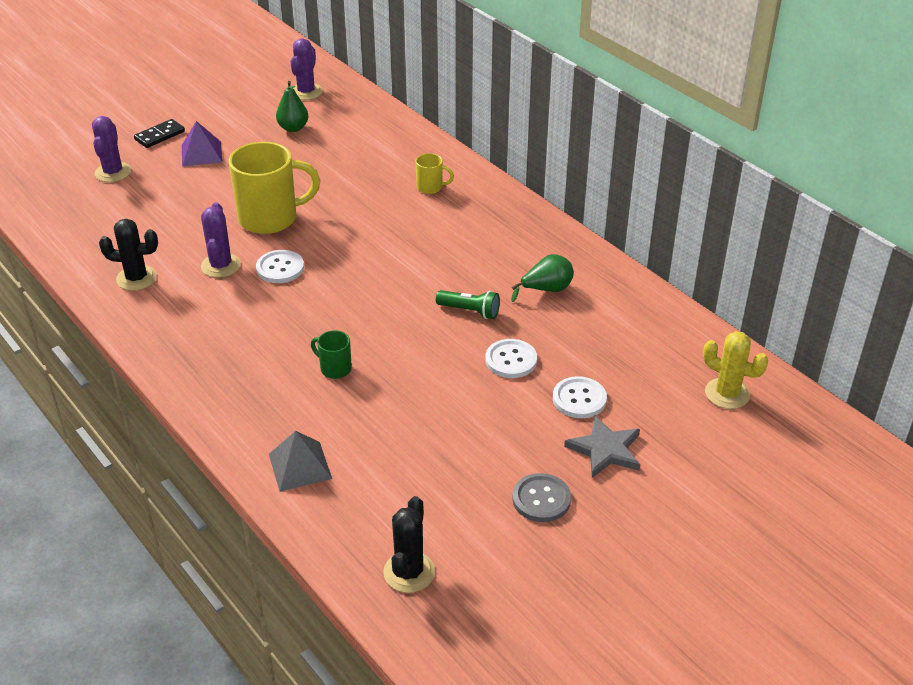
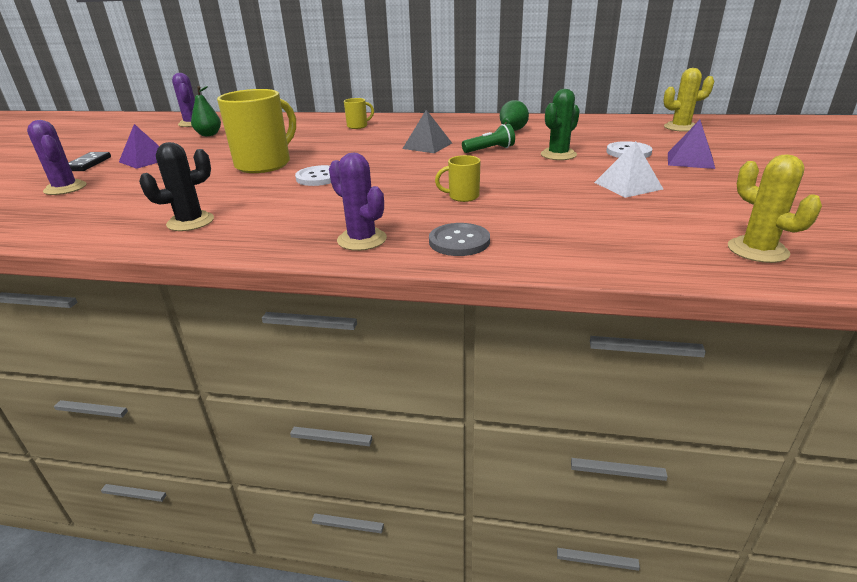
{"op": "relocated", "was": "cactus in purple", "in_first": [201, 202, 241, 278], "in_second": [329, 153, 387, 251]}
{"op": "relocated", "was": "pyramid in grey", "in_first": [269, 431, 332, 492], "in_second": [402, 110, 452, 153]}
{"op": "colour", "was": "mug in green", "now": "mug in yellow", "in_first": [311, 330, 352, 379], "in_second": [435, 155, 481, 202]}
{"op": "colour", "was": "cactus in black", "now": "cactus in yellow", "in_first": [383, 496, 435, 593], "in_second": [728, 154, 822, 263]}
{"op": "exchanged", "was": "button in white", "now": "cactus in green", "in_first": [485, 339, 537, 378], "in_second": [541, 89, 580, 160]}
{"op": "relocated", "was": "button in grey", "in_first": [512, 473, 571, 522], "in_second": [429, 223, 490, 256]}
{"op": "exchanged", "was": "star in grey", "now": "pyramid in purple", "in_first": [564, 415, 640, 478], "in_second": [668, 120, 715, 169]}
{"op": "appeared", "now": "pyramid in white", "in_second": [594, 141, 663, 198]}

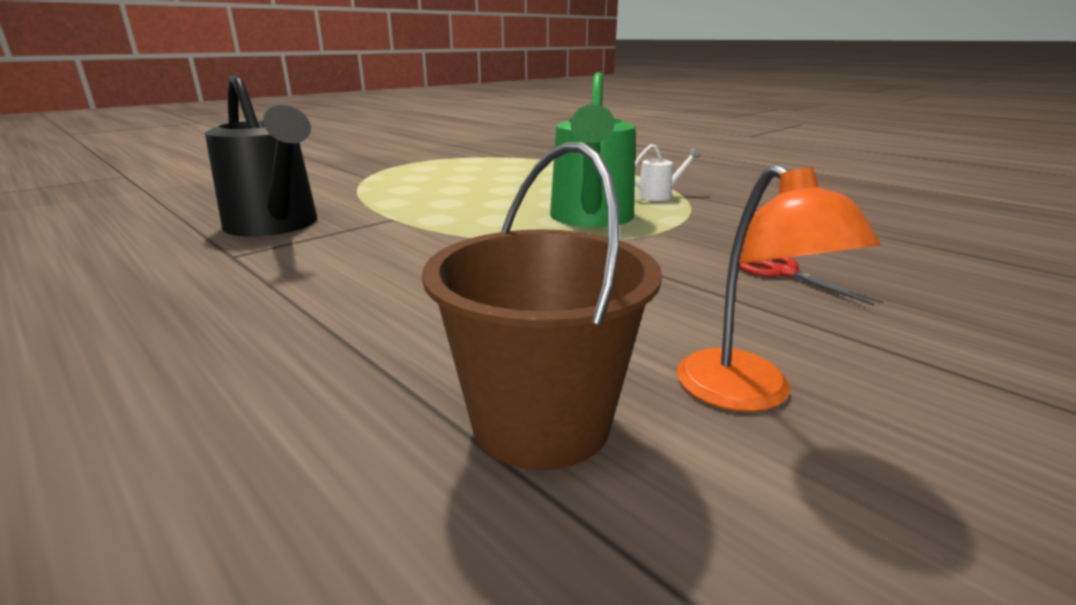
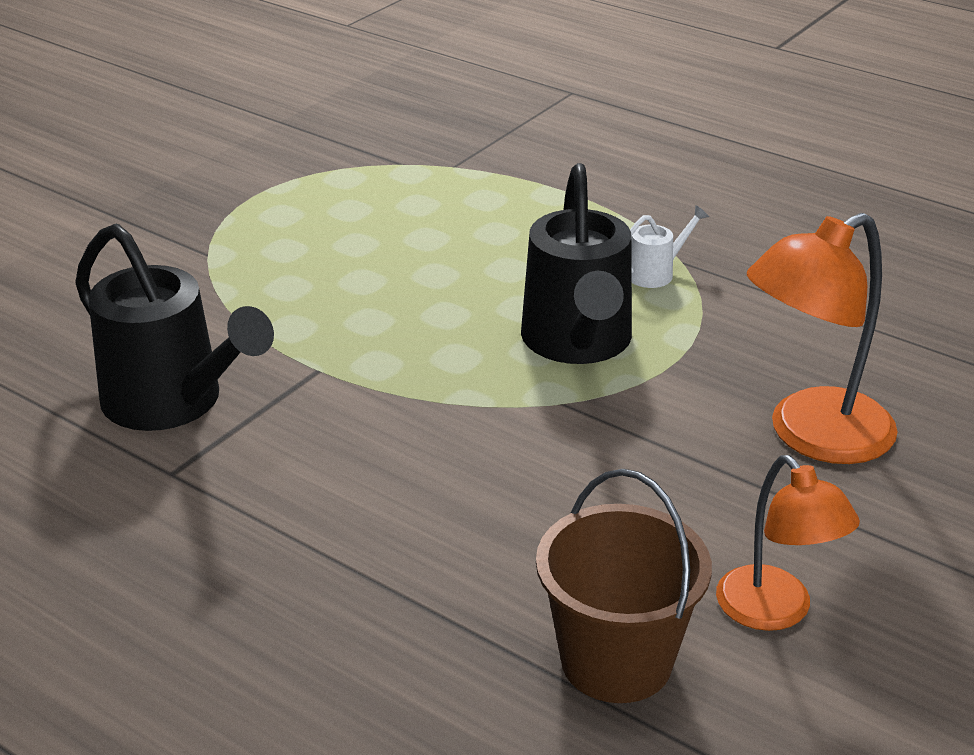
{"op": "colour", "was": "watering can in green", "now": "watering can in black", "in_first": [550, 72, 636, 227], "in_second": [521, 163, 632, 364]}
{"op": "exchanged", "was": "scissors in red", "now": "lamp in orange", "in_first": [739, 257, 883, 306], "in_second": [747, 213, 897, 464]}

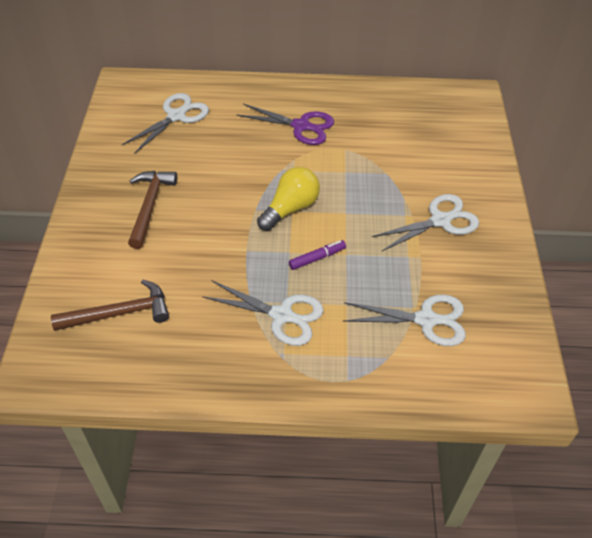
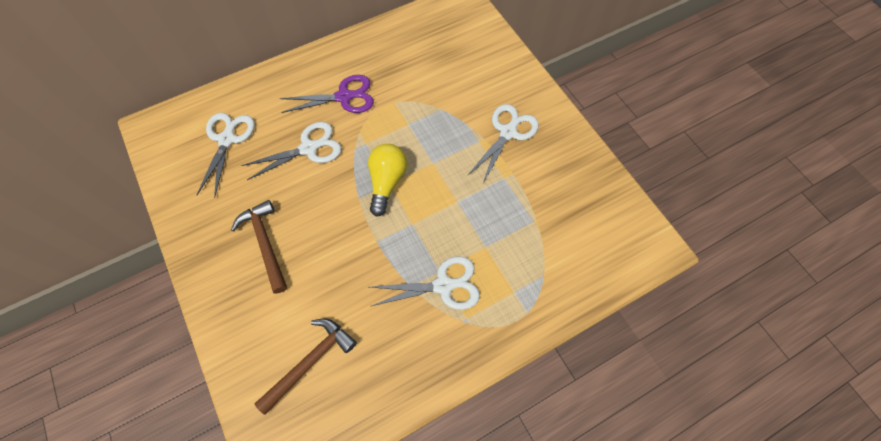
{"op": "missing", "was": "marker in purple", "in_first": [289, 240, 346, 270]}
{"op": "relocated", "was": "scissors in white", "in_first": [343, 294, 466, 346], "in_second": [241, 122, 341, 180]}

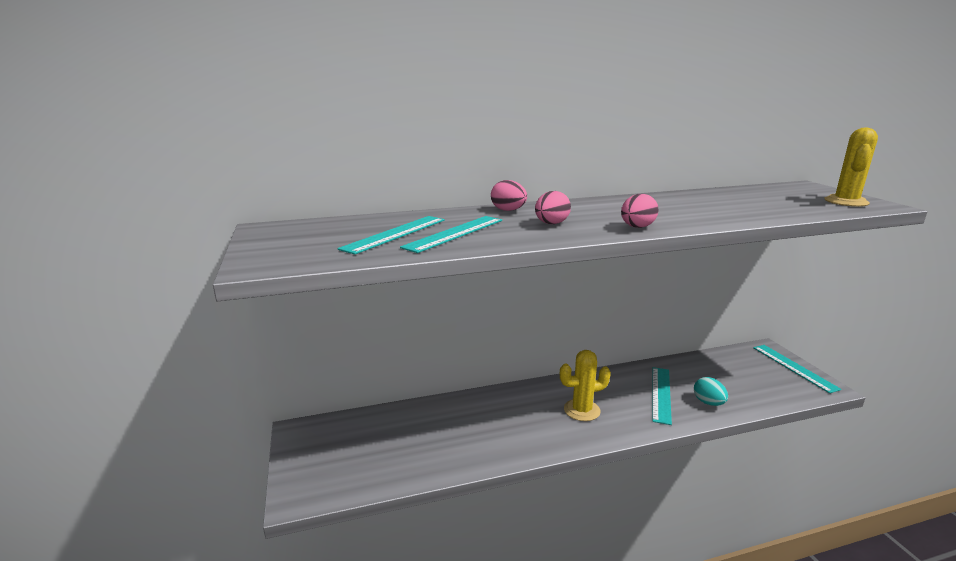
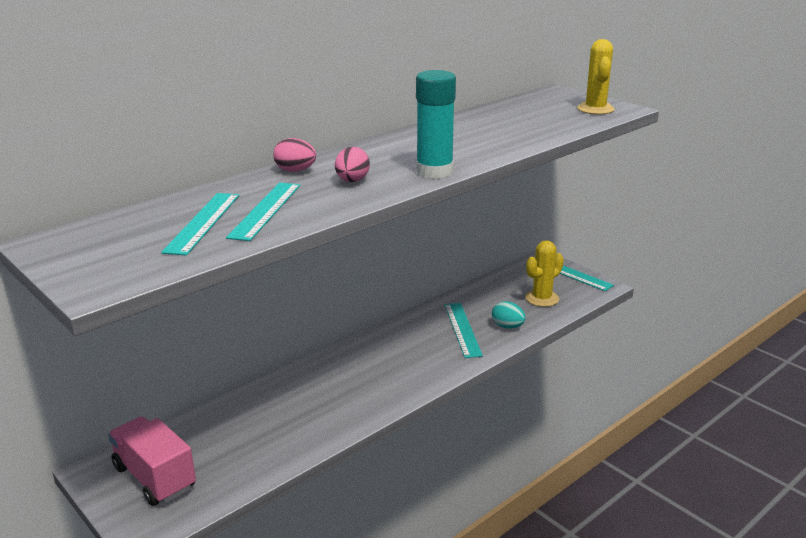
{"op": "relocated", "was": "cactus in yellow", "in_first": [560, 350, 611, 421], "in_second": [525, 240, 564, 307]}
{"op": "exchanged", "was": "egg in pink", "now": "glue stick in turquoise", "in_first": [621, 194, 659, 228], "in_second": [416, 70, 456, 178]}
{"op": "appeared", "now": "truck in pink", "in_second": [108, 416, 196, 506]}

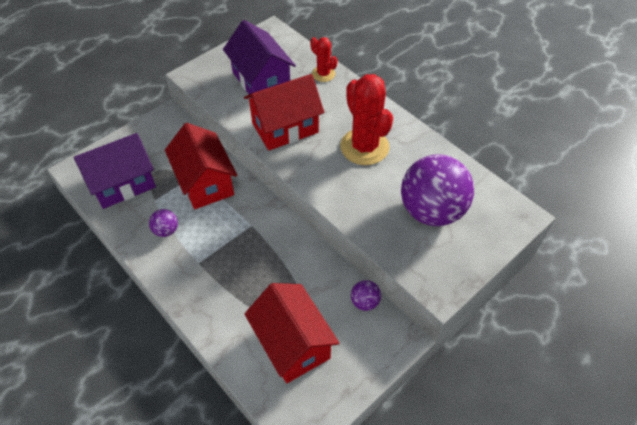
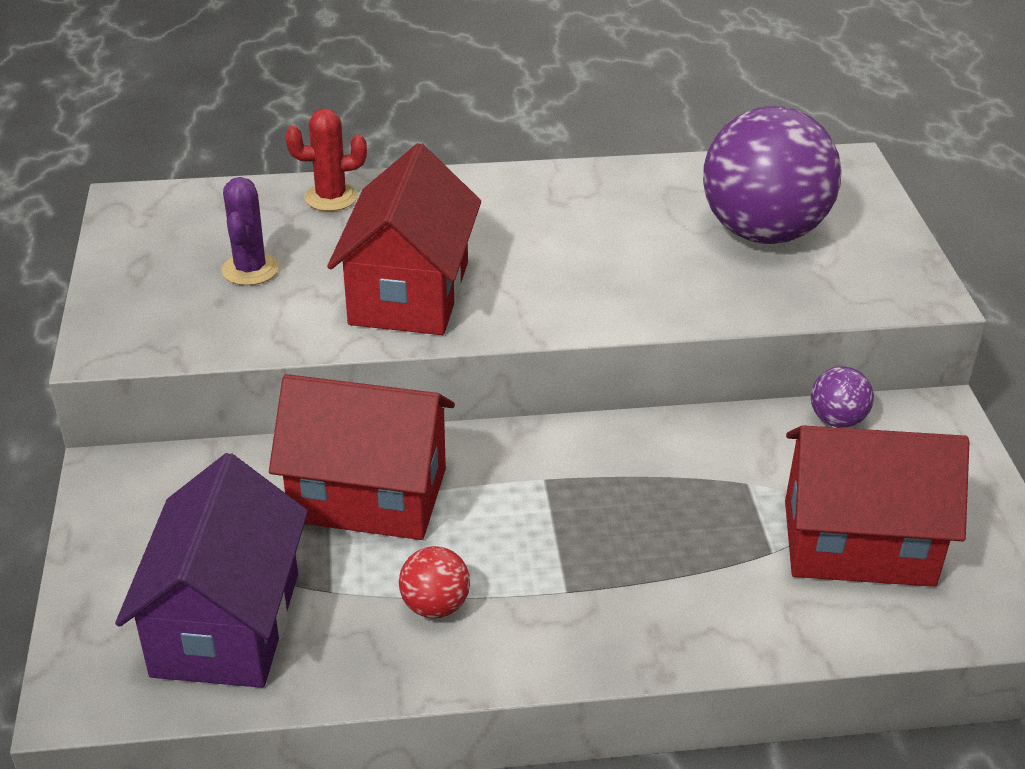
{"op": "colour", "was": "ball in purple", "now": "ball in red", "in_first": [149, 209, 178, 237], "in_second": [399, 546, 470, 618]}
{"op": "exchanged", "was": "house in purple", "now": "cactus in purple", "in_first": [223, 20, 296, 98], "in_second": [221, 177, 279, 286]}
{"op": "missing", "was": "cactus in red", "in_first": [340, 74, 393, 165]}

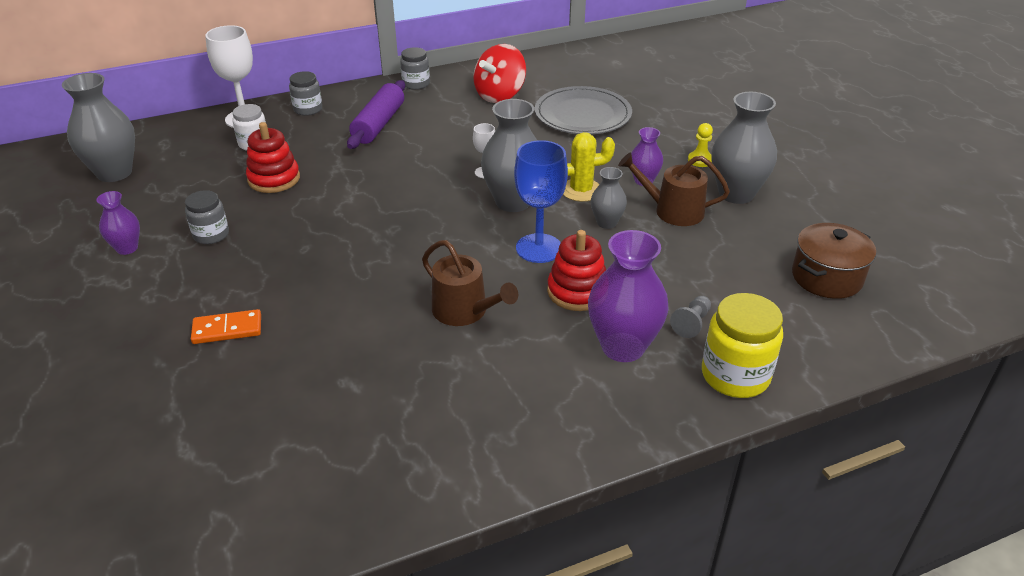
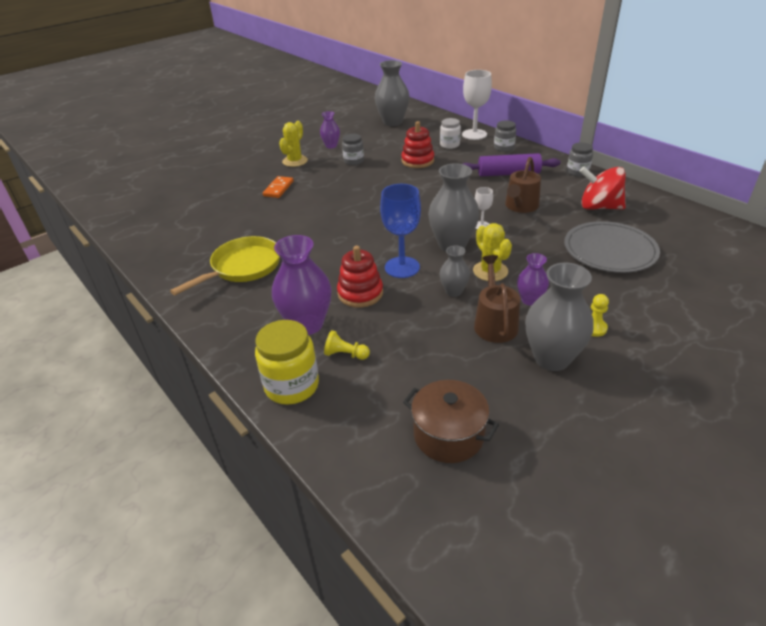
{"op": "spun", "was": "domino in orange", "in_first": [191, 309, 261, 344], "in_second": [263, 176, 294, 198], "clockwise": 45}
{"op": "relocated", "was": "watering can in brown", "in_first": [422, 240, 518, 326], "in_second": [505, 157, 541, 213]}
{"op": "colour", "was": "pawn in grey", "now": "pawn in yellow", "in_first": [670, 296, 711, 338], "in_second": [324, 330, 370, 360]}
{"op": "appeared", "now": "pan in yellow", "in_second": [170, 236, 280, 295]}
{"op": "appeared", "now": "cactus in yellow", "in_second": [279, 121, 308, 167]}

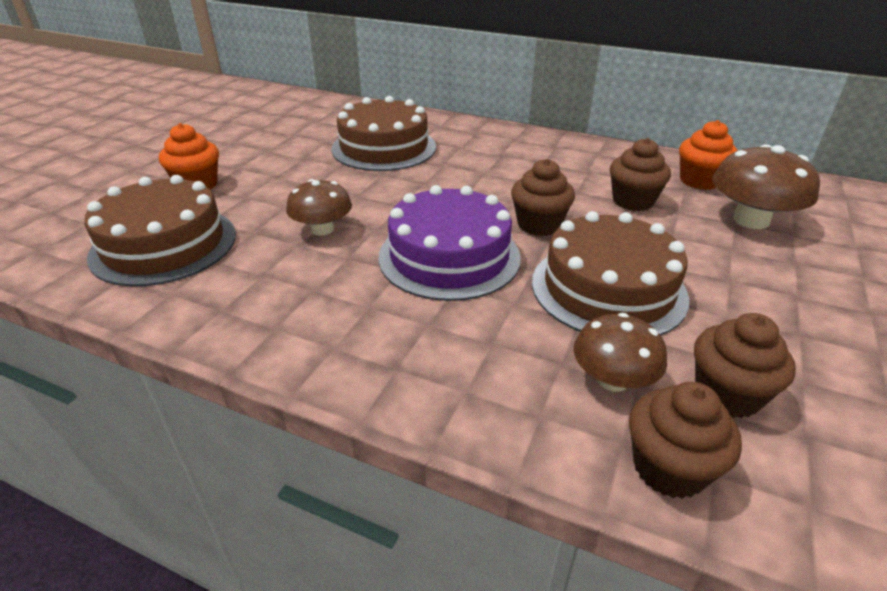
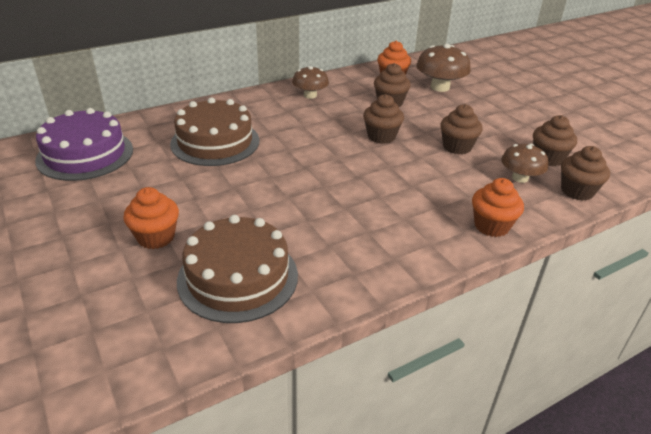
{"op": "relocated", "was": "mushroom in brown", "in_first": [286, 179, 352, 235], "in_second": [292, 66, 329, 99]}
{"op": "relocated", "was": "cake in purple", "in_first": [378, 185, 521, 301], "in_second": [35, 108, 133, 181]}
{"op": "exchanged", "was": "cake in brown", "now": "cupcake in brown", "in_first": [532, 211, 689, 336], "in_second": [440, 104, 483, 155]}
{"op": "appeared", "now": "cupcake in orange", "in_second": [472, 178, 524, 237]}

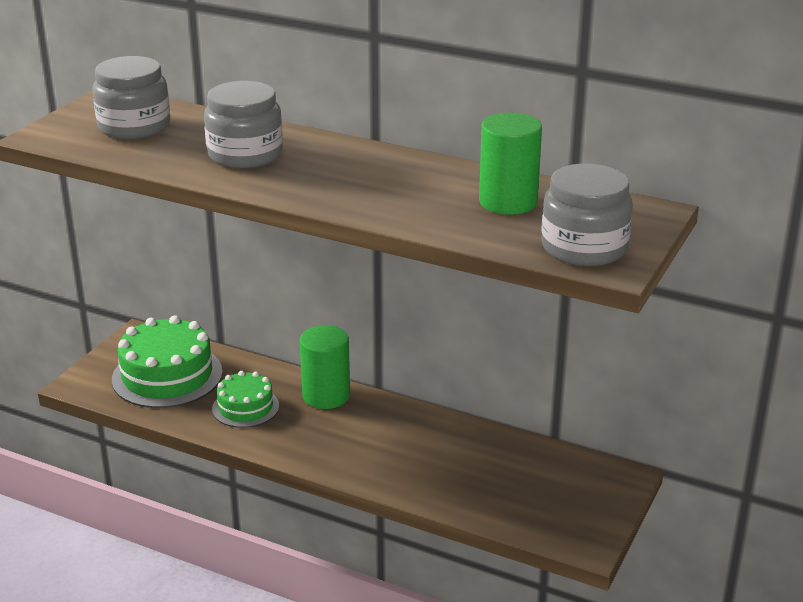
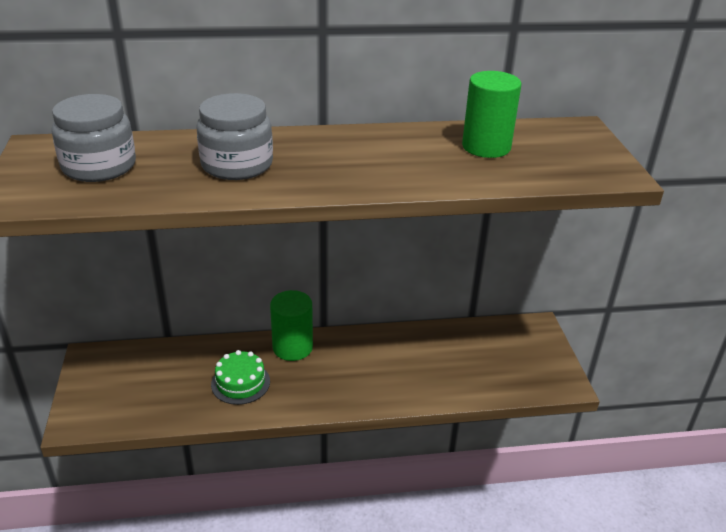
{"op": "missing", "was": "cake in green", "in_first": [112, 315, 223, 408]}
{"op": "missing", "was": "jar in grey", "in_first": [541, 163, 633, 266]}

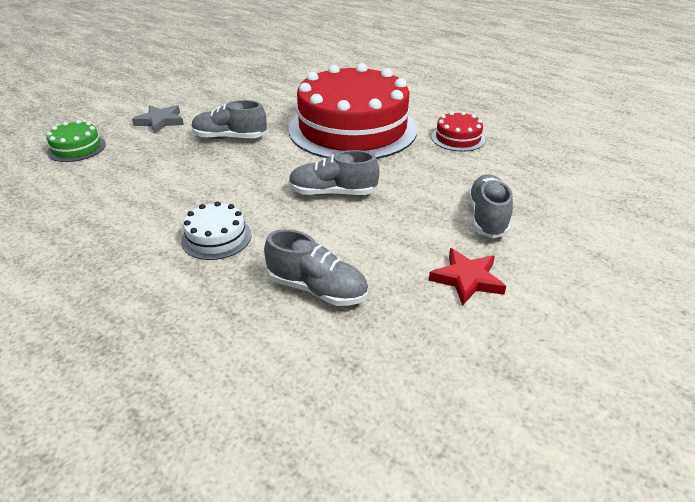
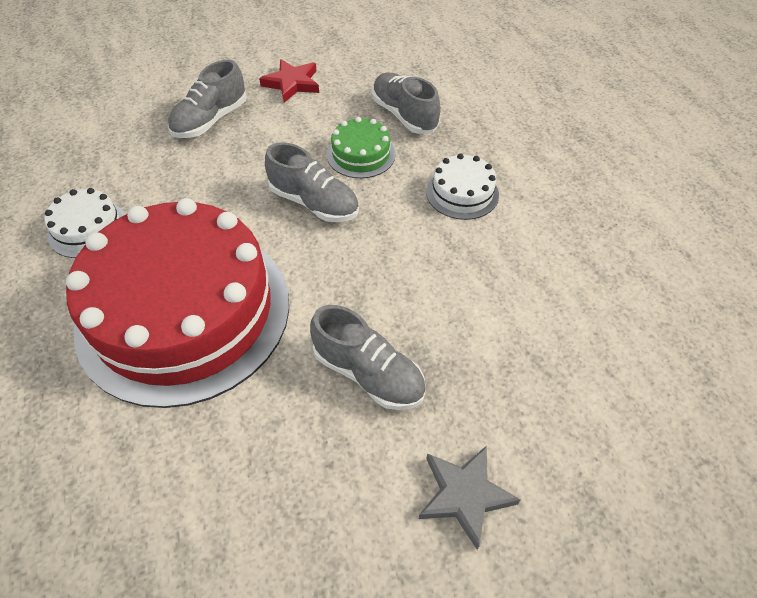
{"op": "relocated", "was": "cake in green", "in_first": [46, 120, 106, 162], "in_second": [327, 117, 396, 178]}
{"op": "colour", "was": "cake in red", "now": "cake in white", "in_first": [432, 111, 485, 152], "in_second": [45, 188, 125, 258]}

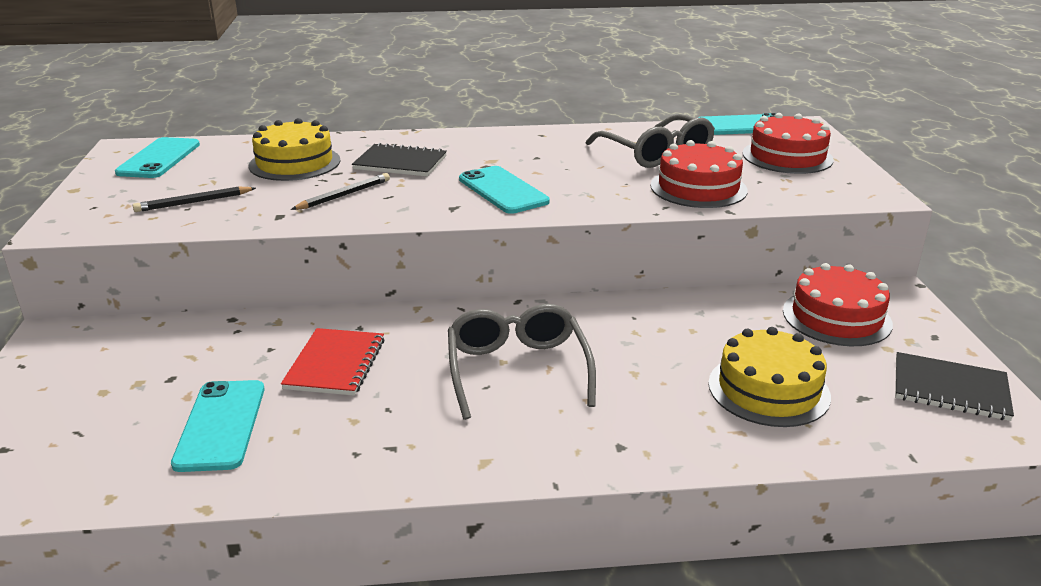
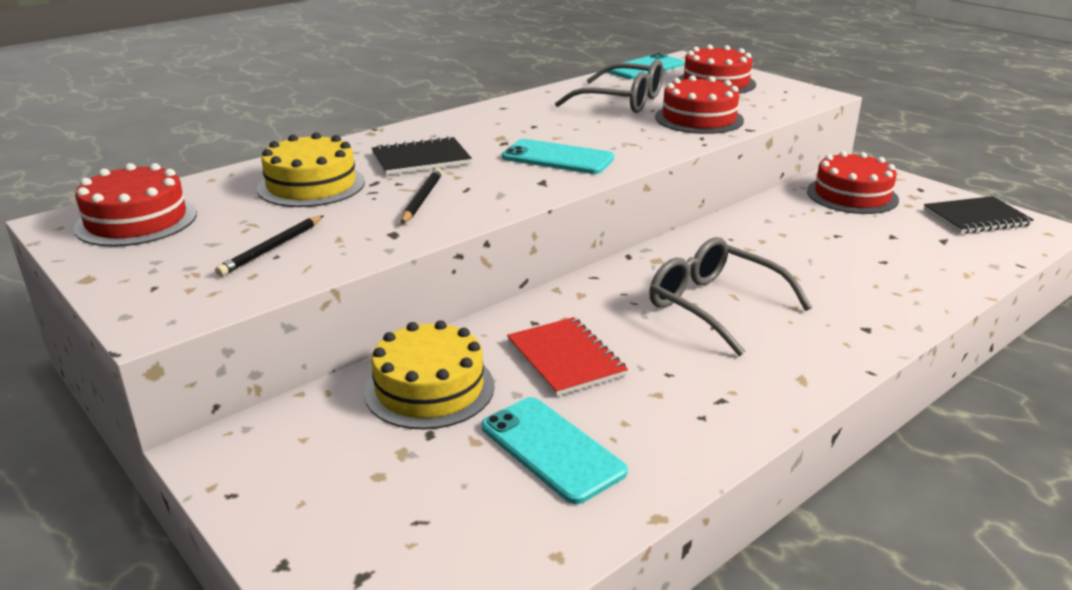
{"op": "exchanged", "was": "phone in turquoise", "now": "cake in red", "in_first": [115, 137, 200, 178], "in_second": [74, 163, 197, 247]}
{"op": "relocated", "was": "cake in yellow", "in_first": [708, 327, 831, 427], "in_second": [364, 320, 495, 430]}

